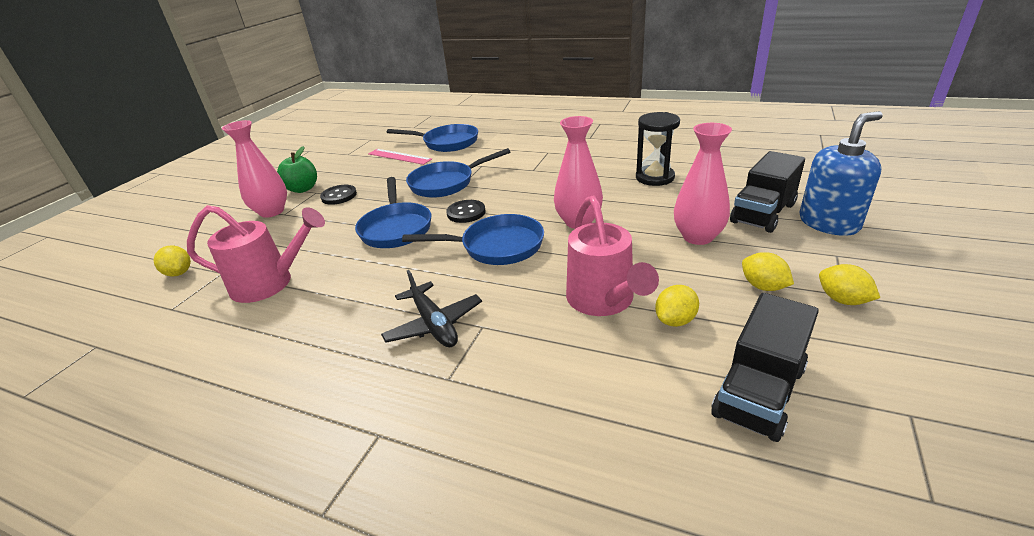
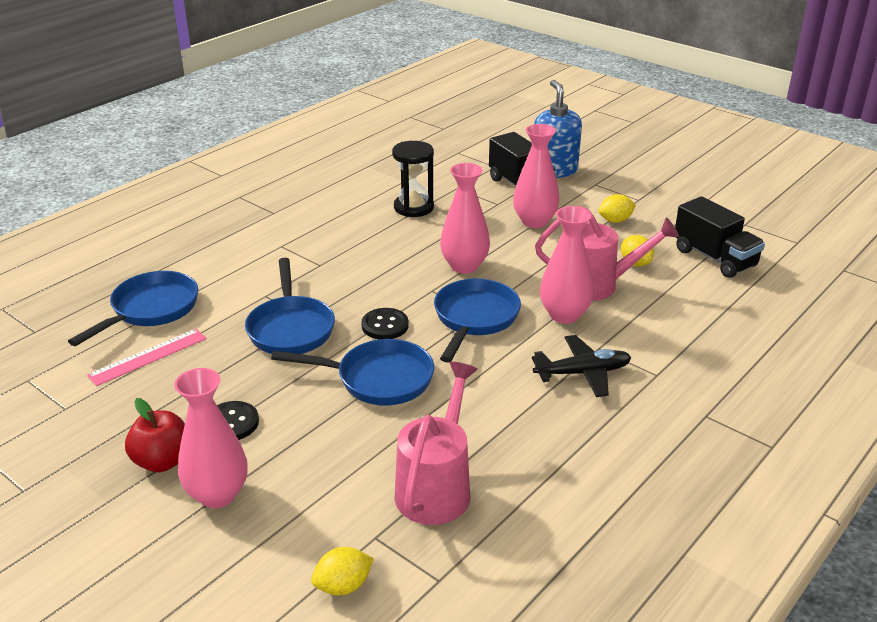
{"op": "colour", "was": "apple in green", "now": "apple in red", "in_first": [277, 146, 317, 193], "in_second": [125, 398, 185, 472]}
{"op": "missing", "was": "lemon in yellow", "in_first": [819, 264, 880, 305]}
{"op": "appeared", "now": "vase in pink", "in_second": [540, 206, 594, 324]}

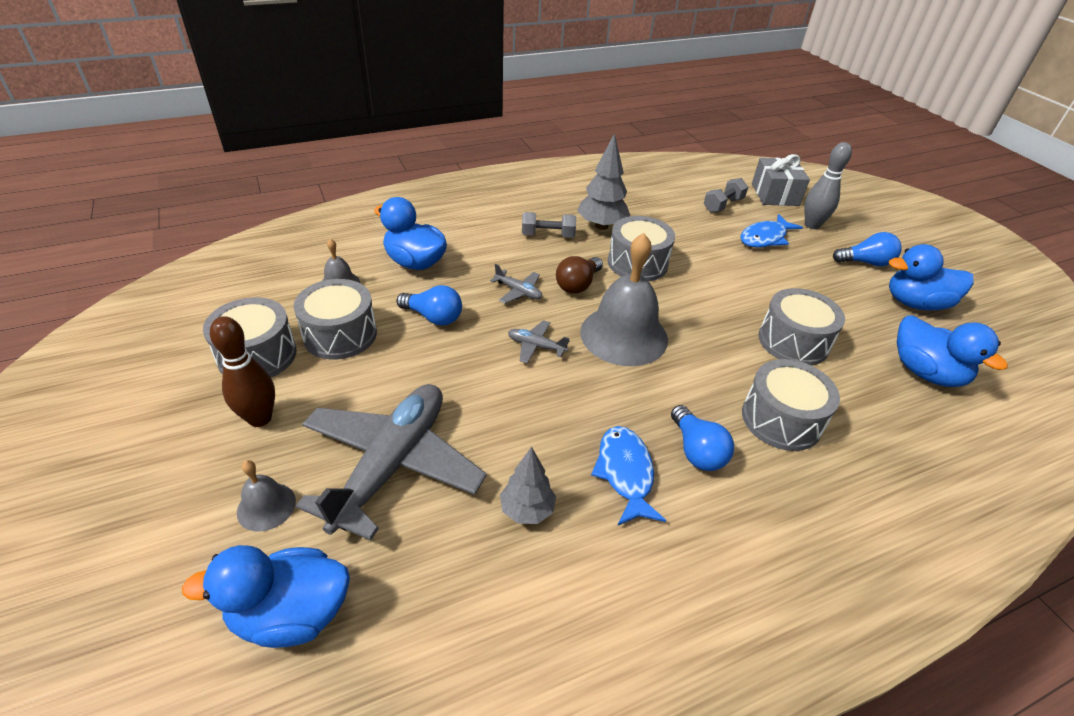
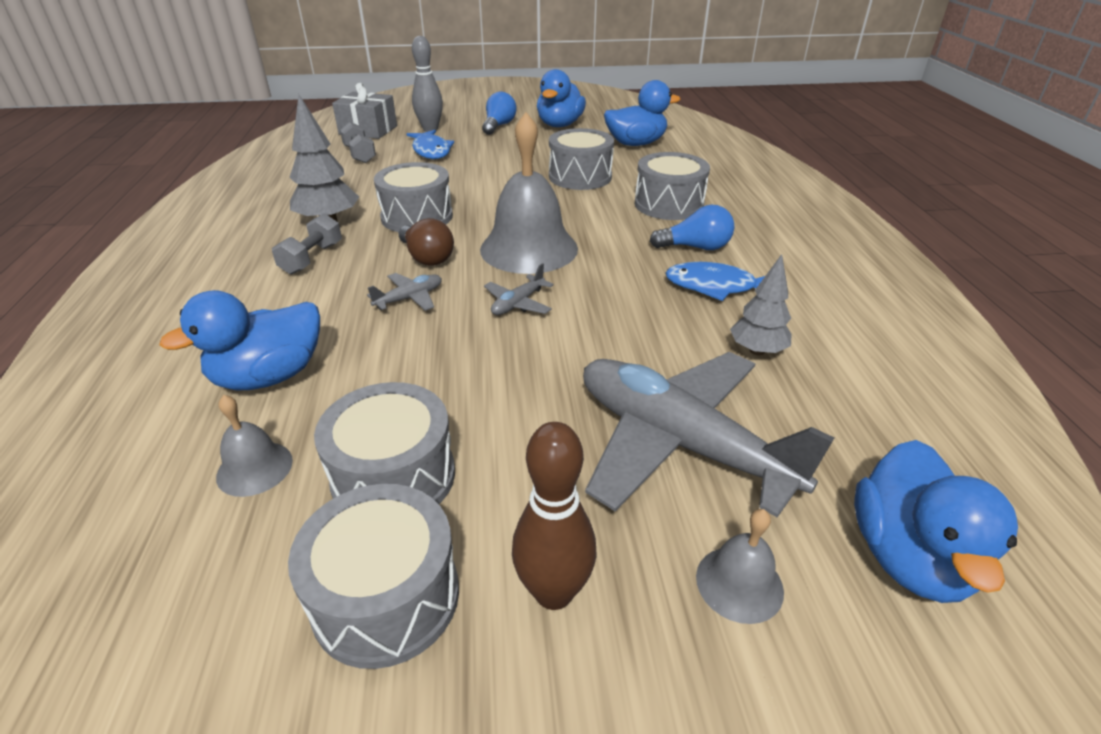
{"op": "missing", "was": "light bulb in blue", "in_first": [397, 285, 462, 326]}

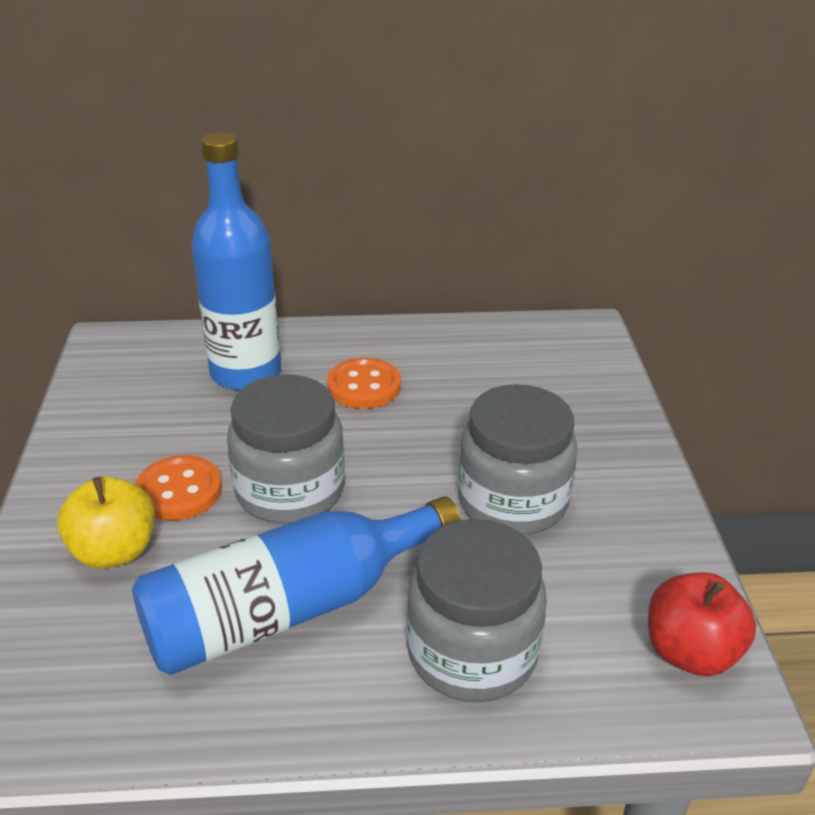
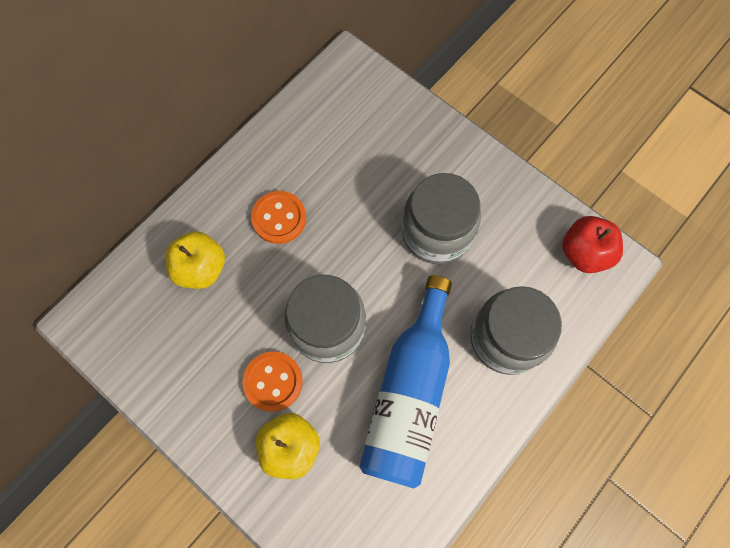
{"op": "exchanged", "was": "bottle in blue", "now": "apple in yellow", "in_first": [191, 132, 281, 391], "in_second": [165, 231, 225, 289]}

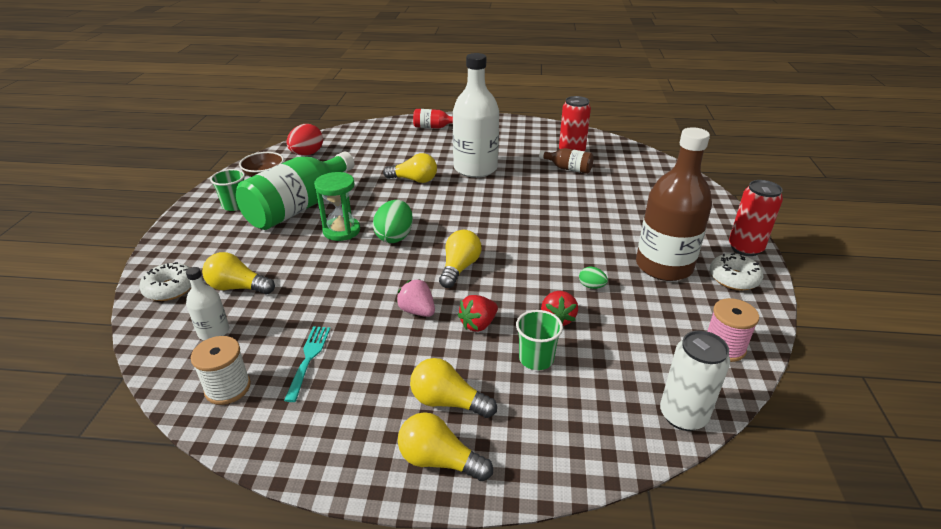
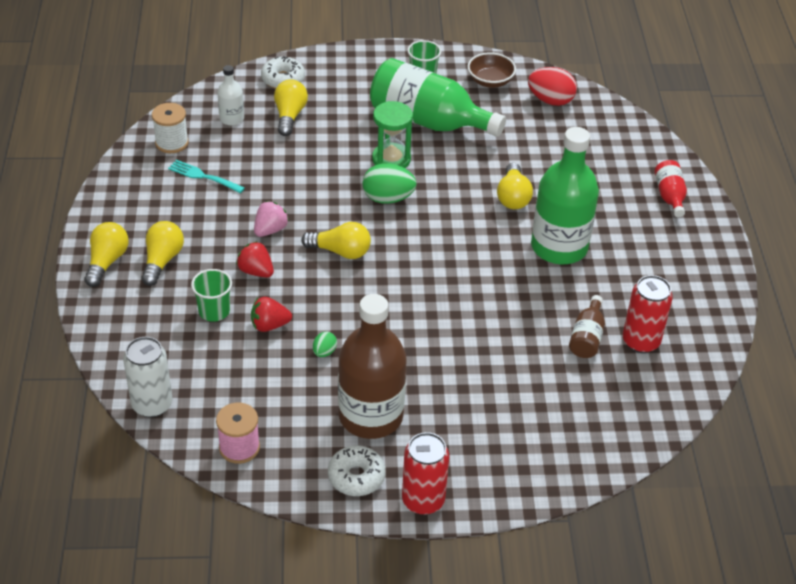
{"op": "spun", "was": "fork in turquoise", "in_first": [284, 326, 330, 402], "in_second": [168, 160, 245, 193], "clockwise": -150}
{"op": "colour", "was": "bottle in white", "now": "bottle in green", "in_first": [453, 53, 499, 178], "in_second": [531, 127, 599, 264]}

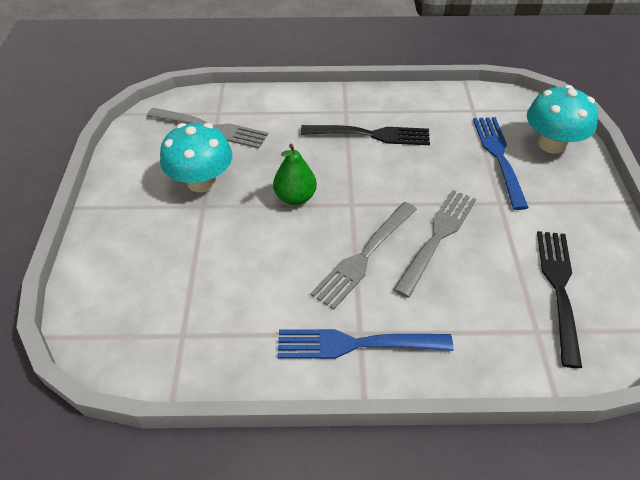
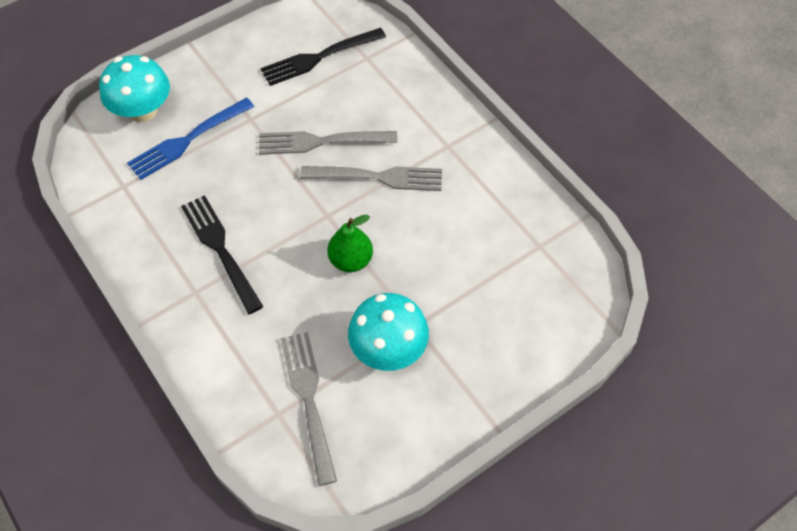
{"op": "missing", "was": "fork in blue", "in_first": [278, 329, 453, 359]}

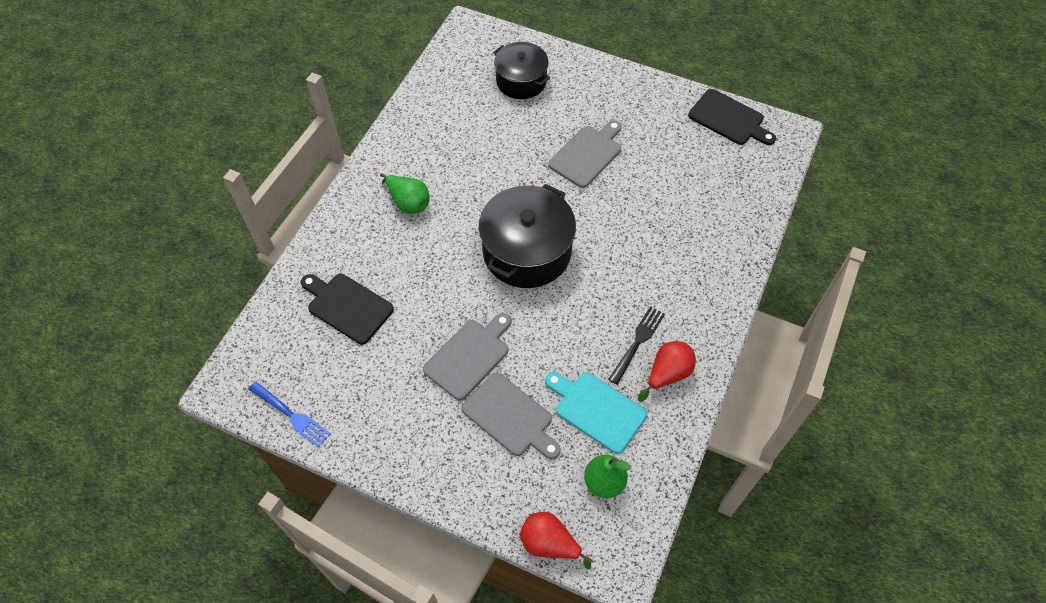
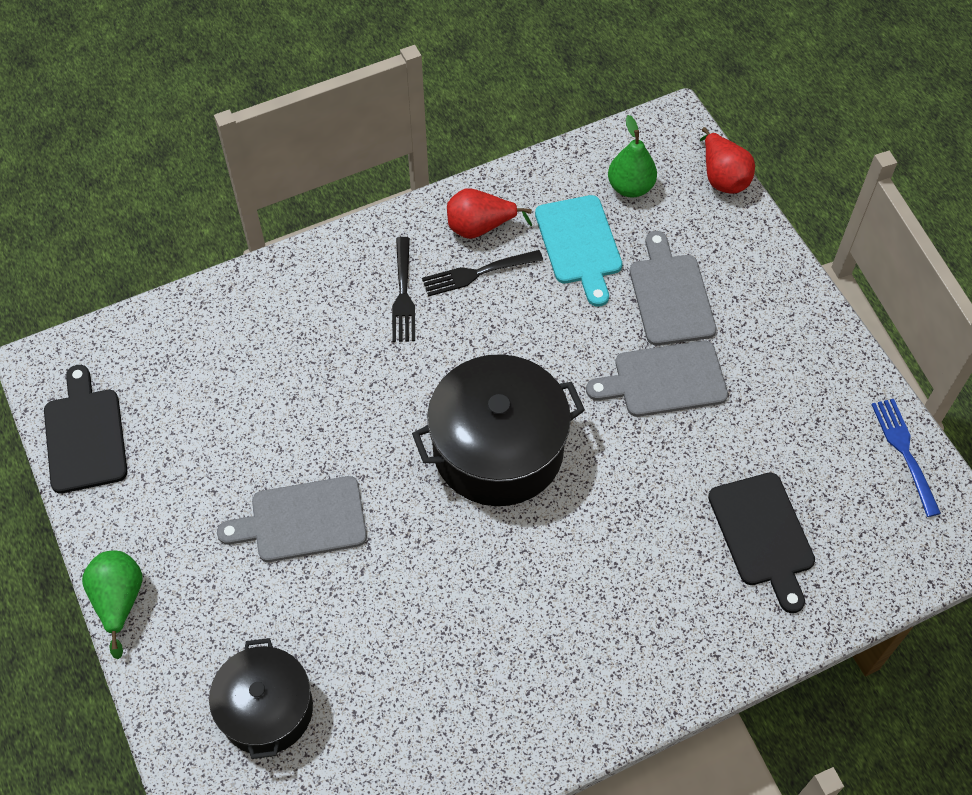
{"op": "relocated", "was": "pear in green", "in_first": [380, 173, 430, 214], "in_second": [82, 551, 143, 659]}
{"op": "appeared", "now": "fork in black", "in_second": [392, 237, 415, 342]}

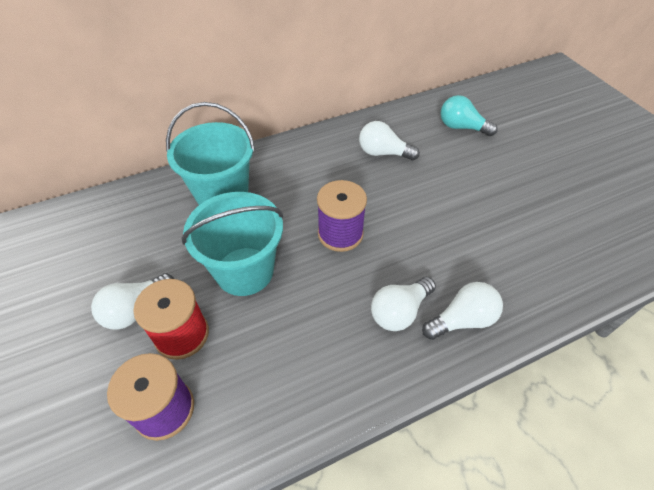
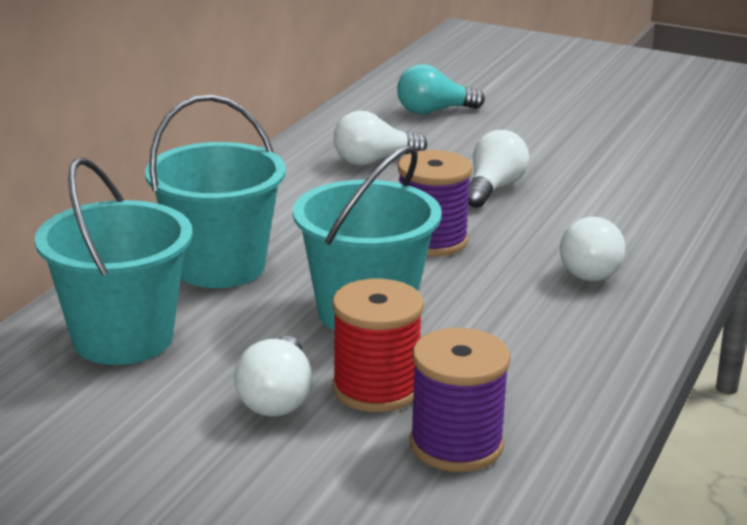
{"op": "relocated", "was": "light bulb in white", "in_first": [422, 282, 503, 340], "in_second": [468, 130, 529, 208]}
{"op": "appeared", "now": "bucket in turquoise", "in_second": [35, 158, 193, 365]}

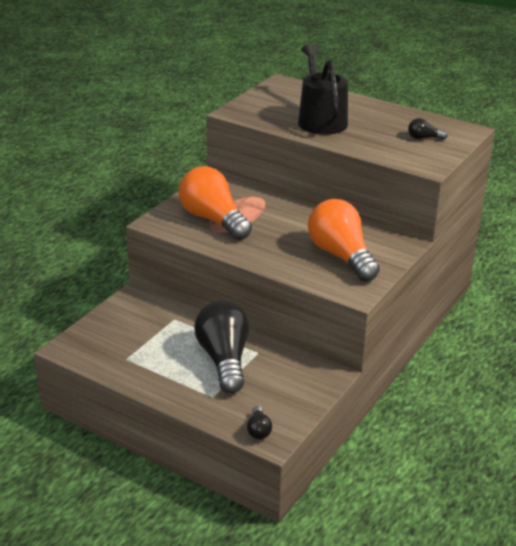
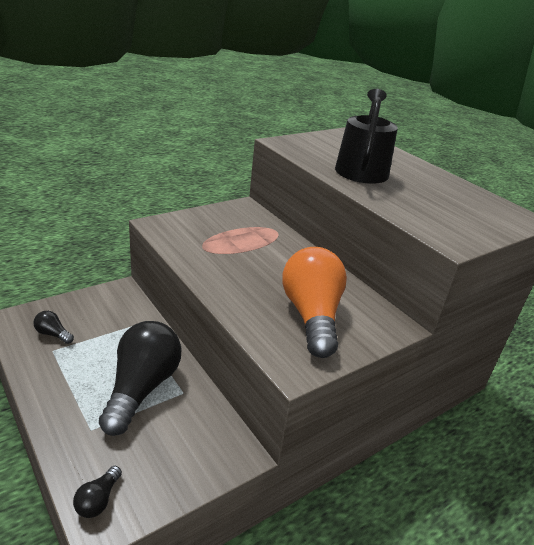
{"op": "missing", "was": "light bulb in orange", "in_first": [179, 166, 252, 240]}
{"op": "relocated", "was": "light bulb in black", "in_first": [408, 118, 448, 140], "in_second": [33, 311, 74, 344]}

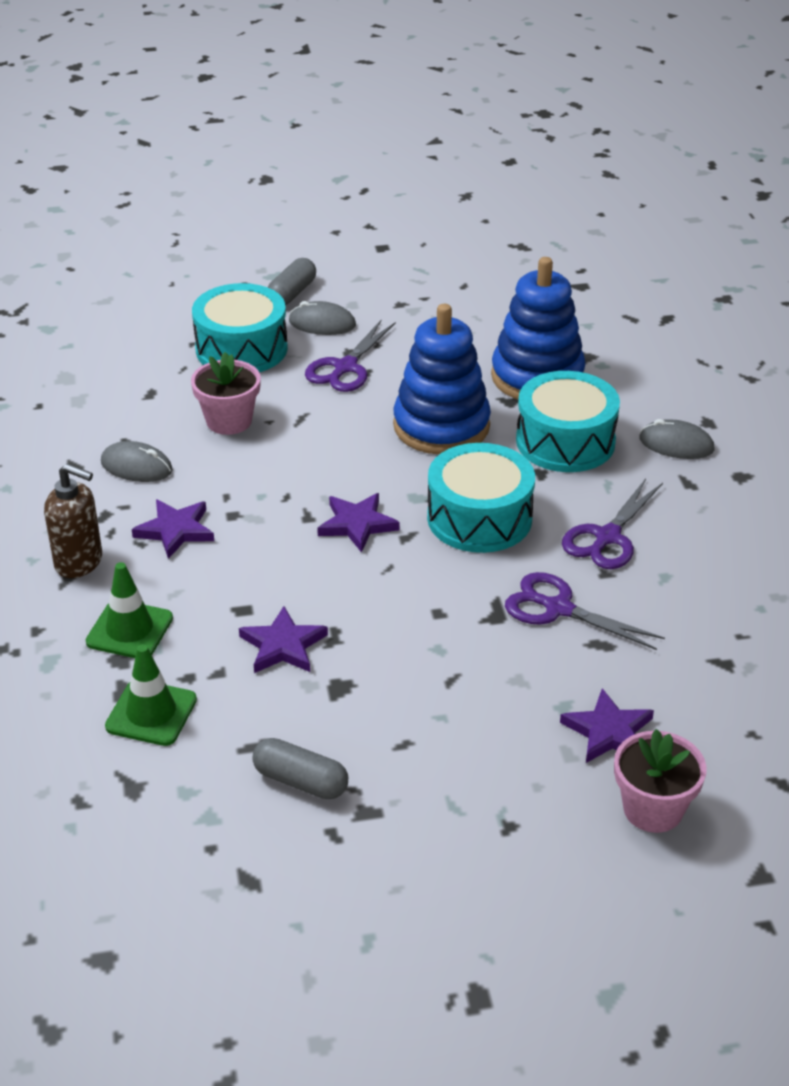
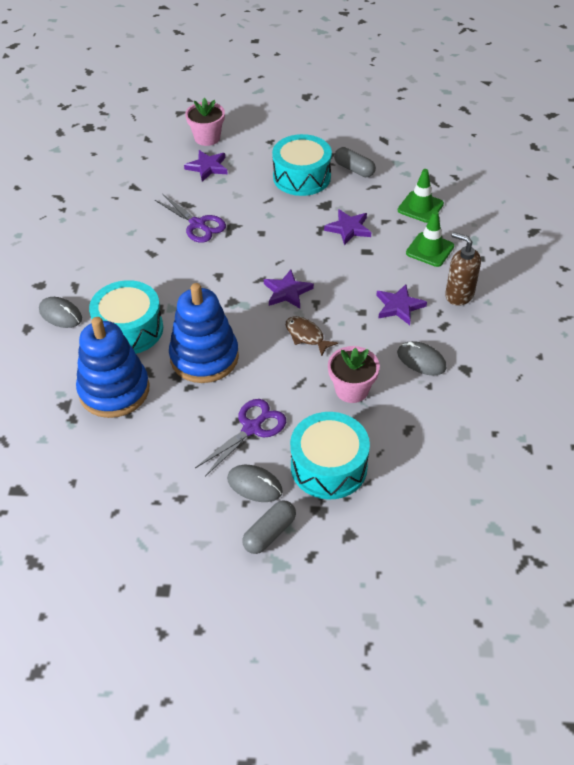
{"op": "relocated", "was": "drum in turquoise", "in_first": [427, 443, 535, 553], "in_second": [272, 134, 332, 196]}
{"op": "missing", "was": "scissors in purple", "in_first": [562, 479, 663, 569]}
{"op": "appeared", "now": "fish in brown", "in_second": [286, 316, 338, 356]}

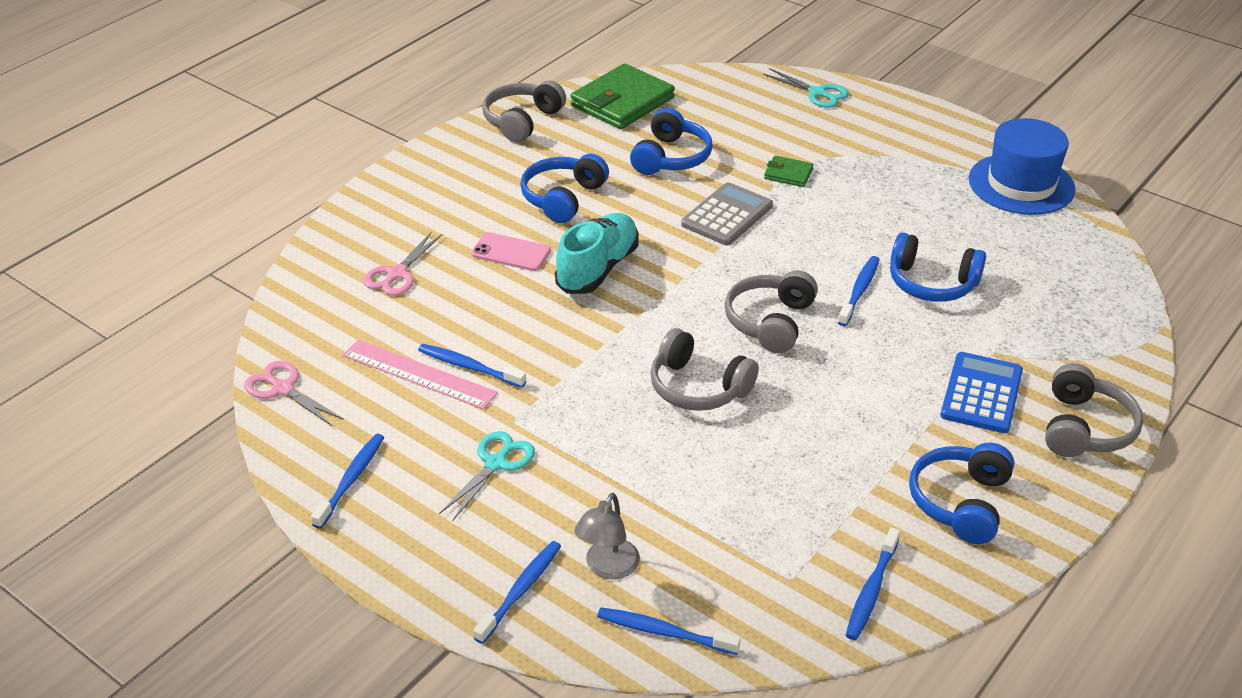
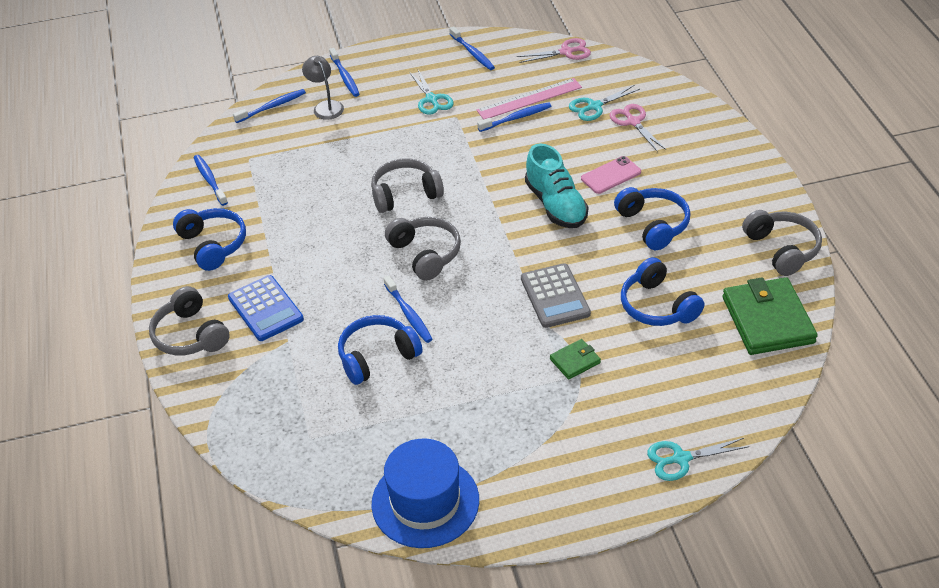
{"op": "appeared", "now": "scissors in turquoise", "in_second": [569, 85, 640, 121]}

